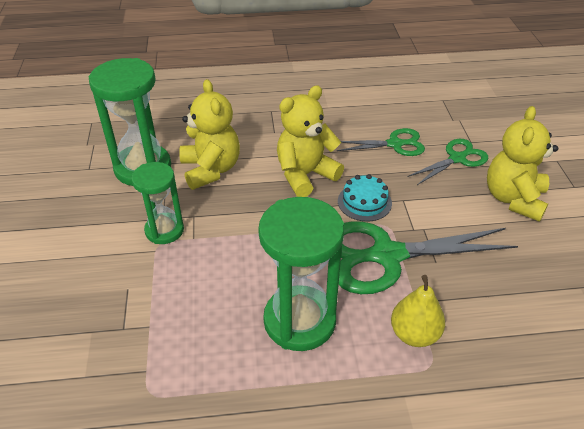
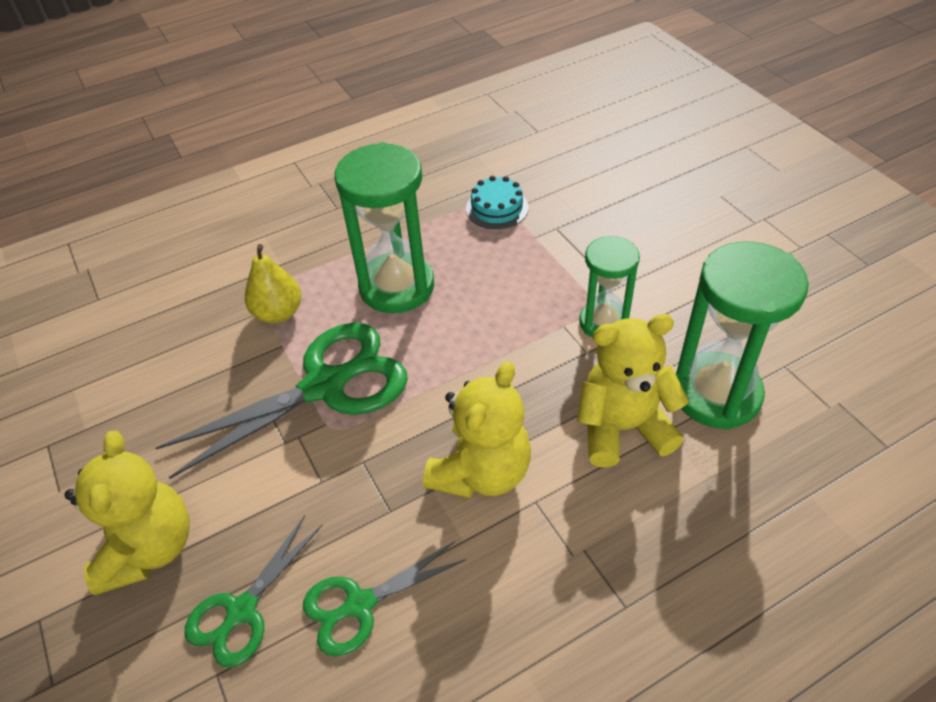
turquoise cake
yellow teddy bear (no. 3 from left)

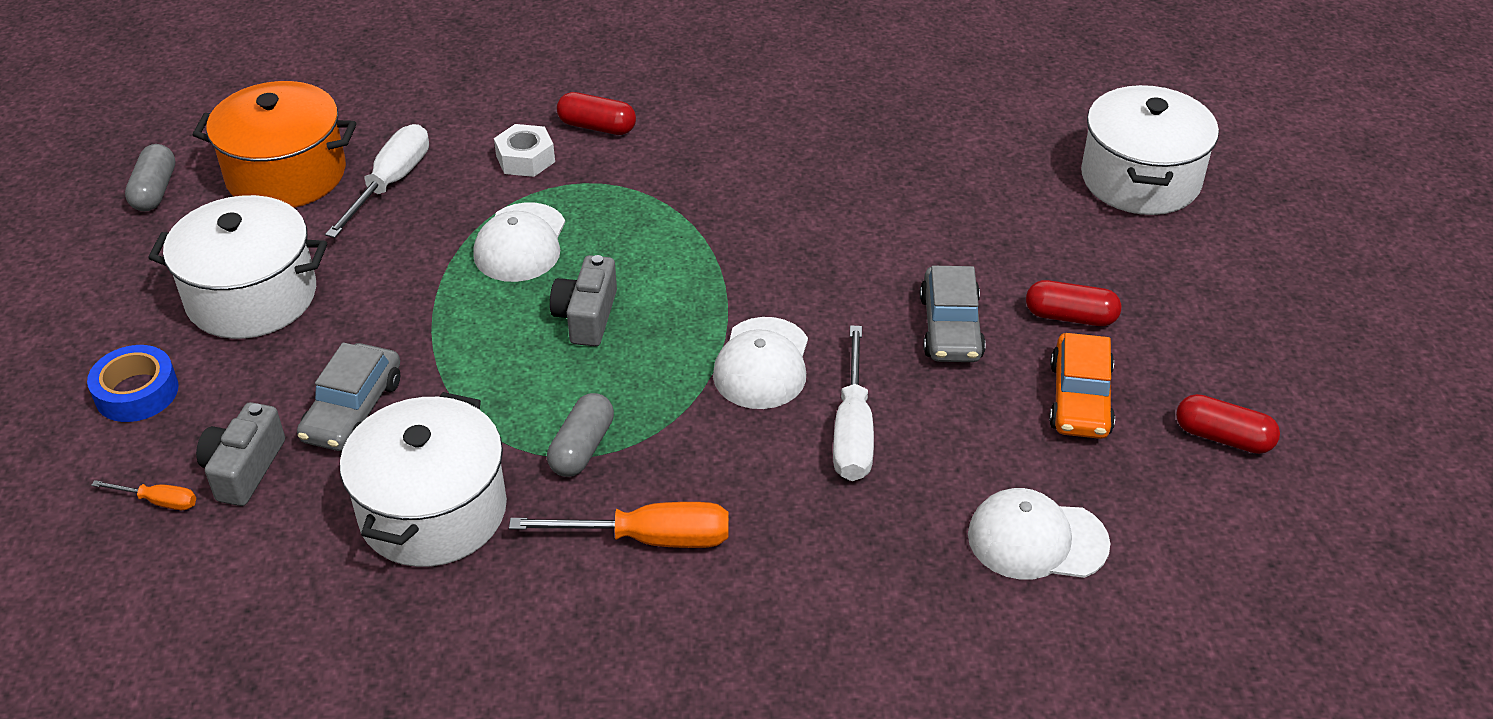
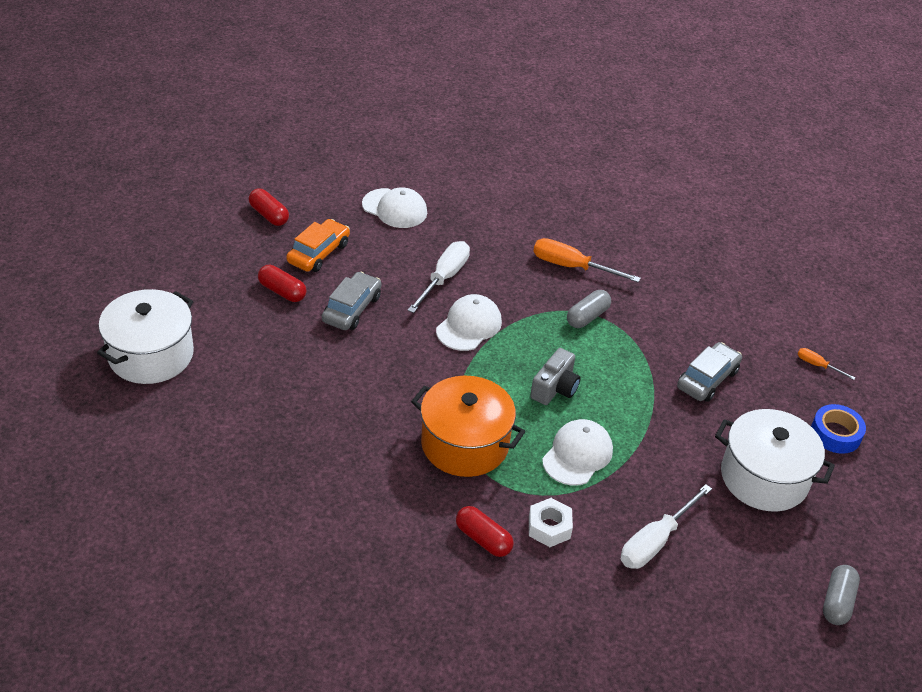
orange pot
grey camera (no. 1 from left in the first image)
white pot (no. 2 from left in the first image)

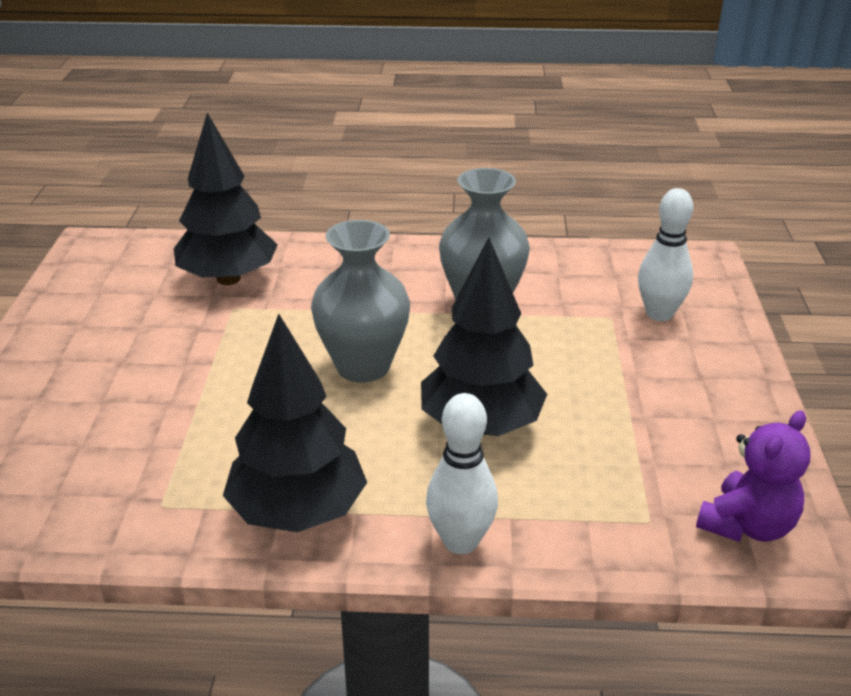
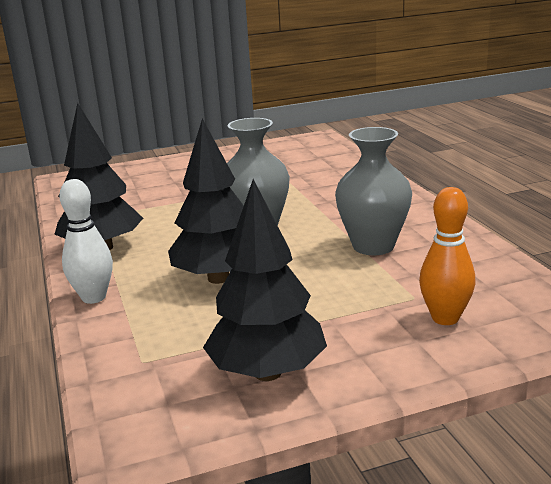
black tree (no. 3 from left)
orange bowling pin
purple teddy bear

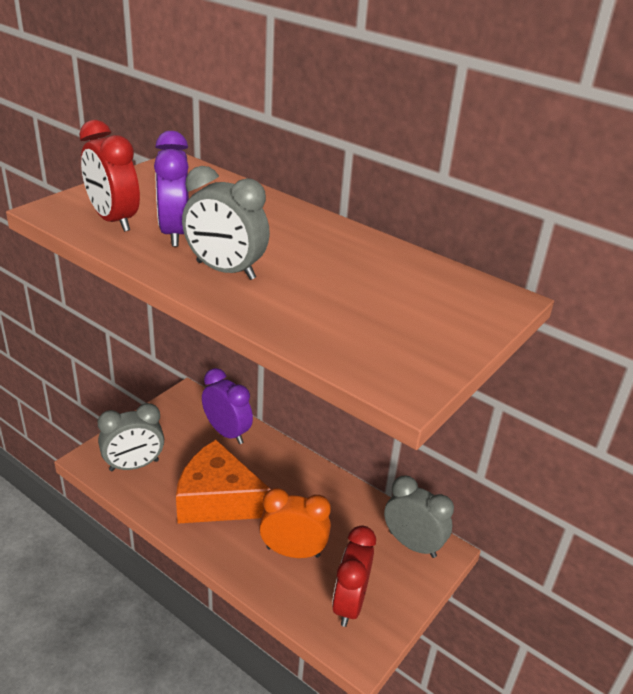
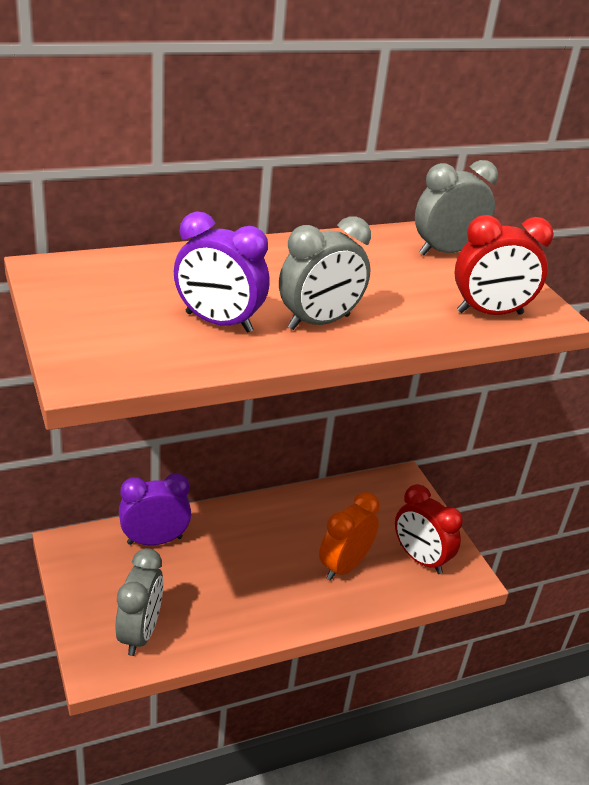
grey clock (no. 3 from left)
red clock (no. 2 from left)
orange cheese

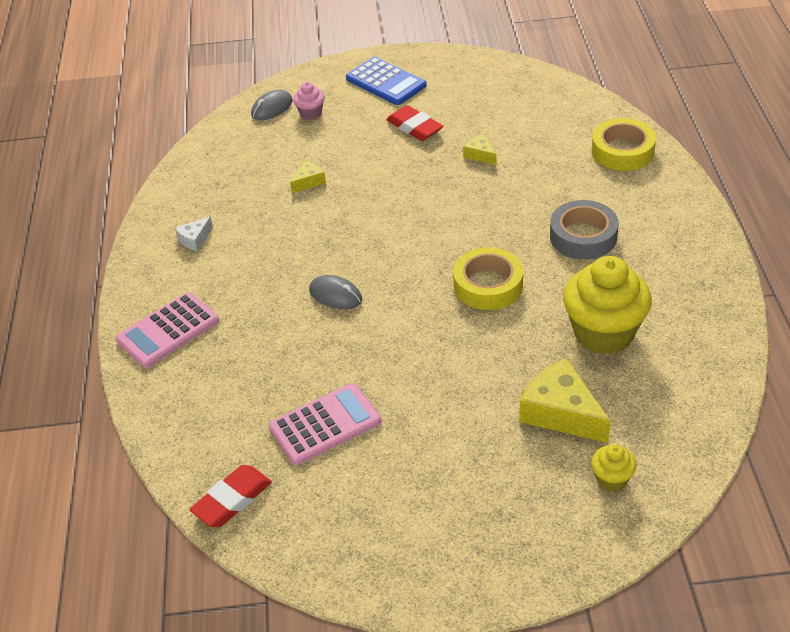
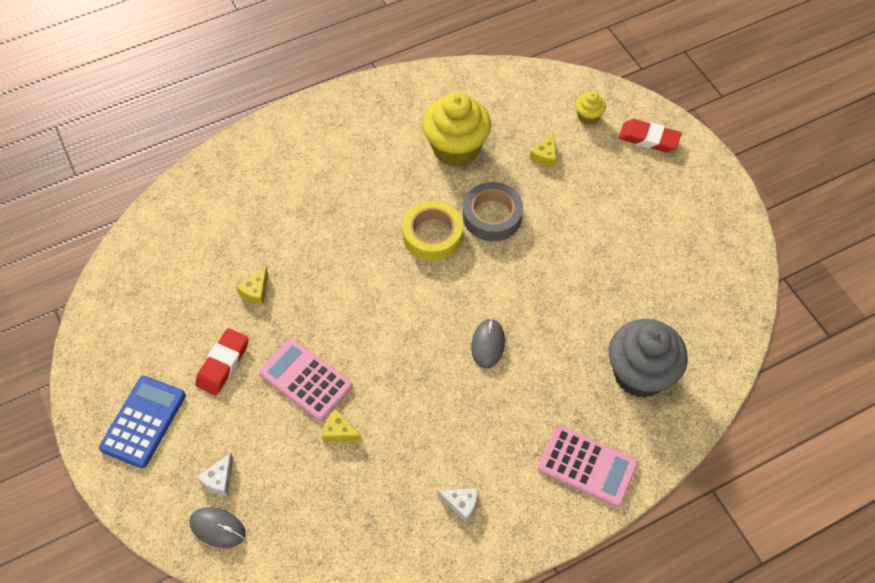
white cheese (no. 1 from left)
pink calculator (no. 1 from left)
grey tape
yellow cheese (no. 3 from left)
grey cupcake
red eraser (no. 2 from left)
yellow tape (no. 2 from left in the first image)

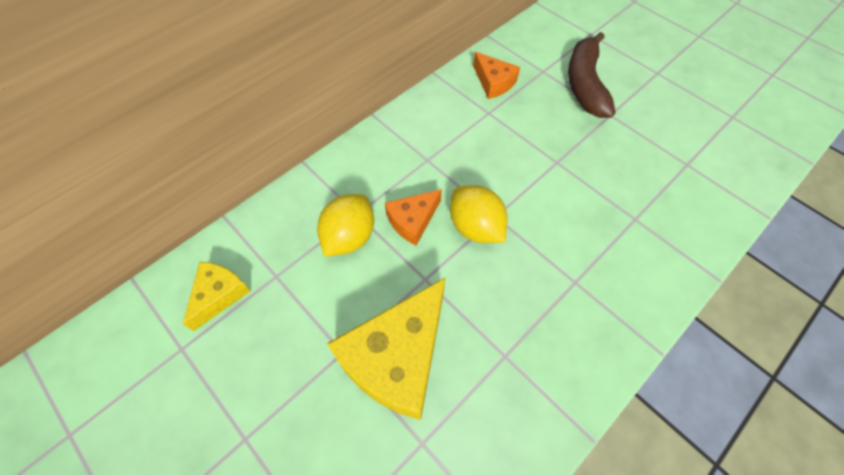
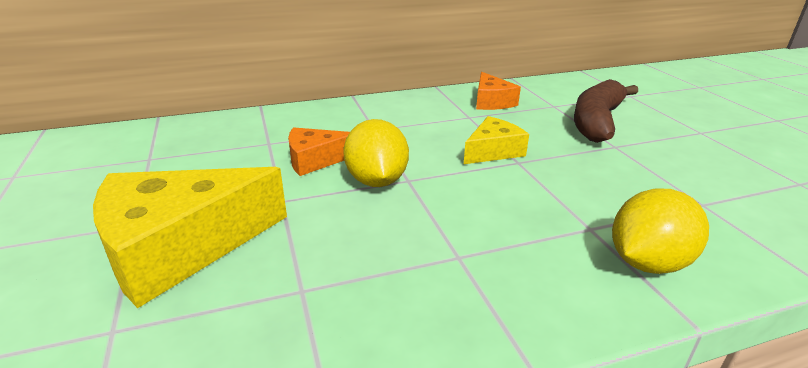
yellow cheese (no. 2 from left)
yellow lemon (no. 2 from left)

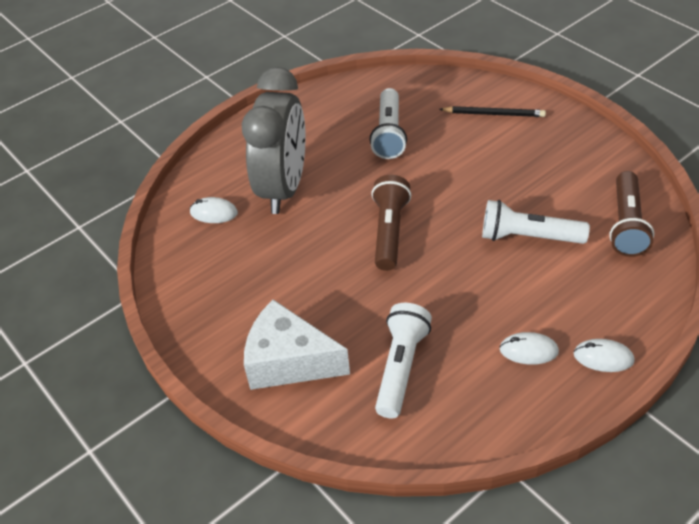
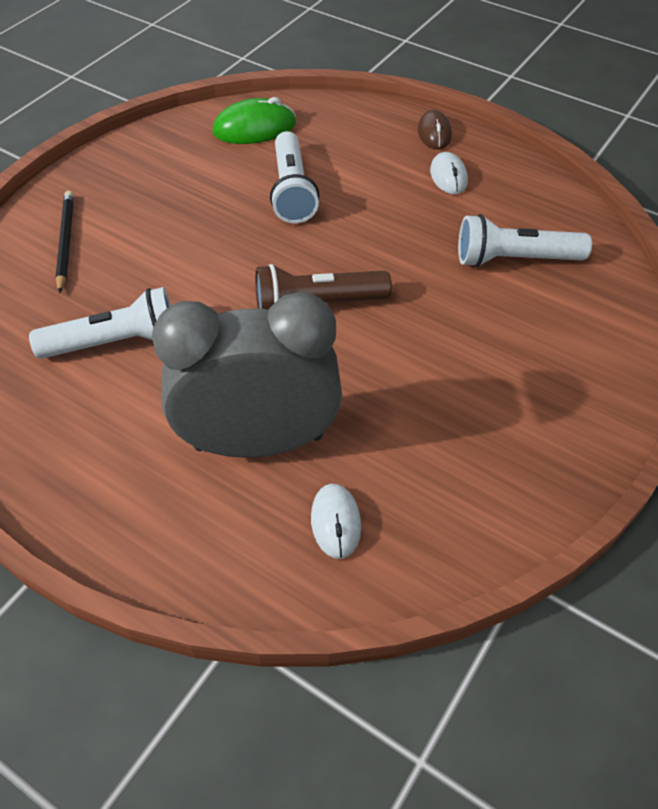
green mouse
brown mouse
white cheese

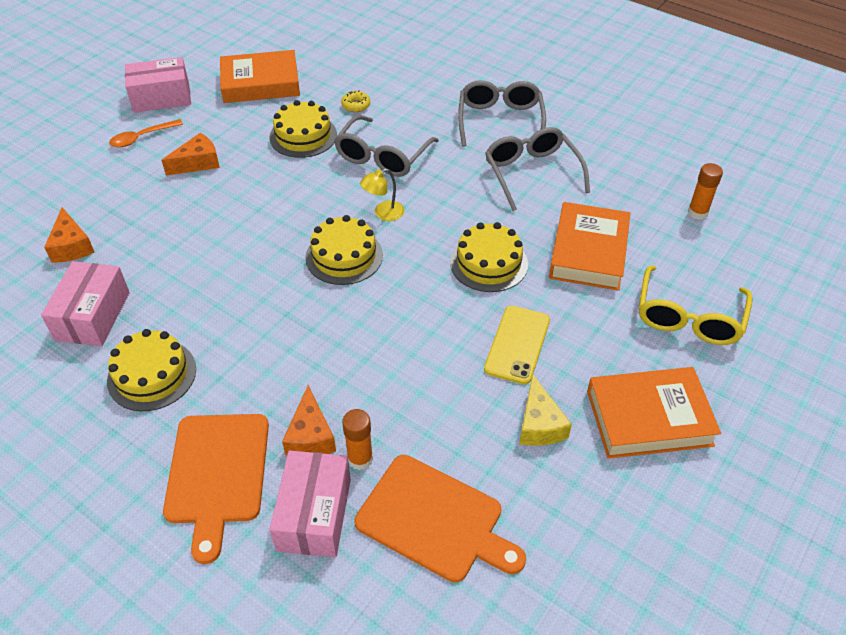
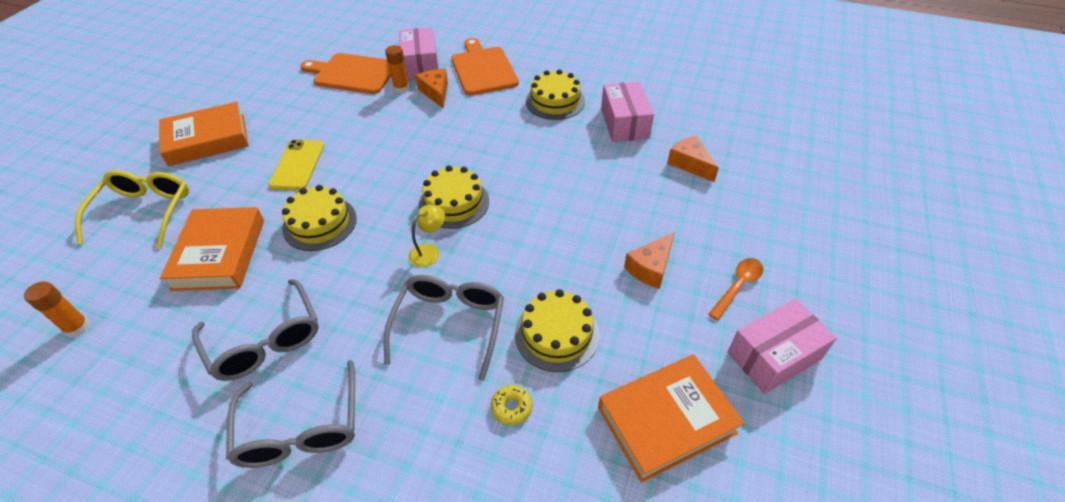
yellow cheese

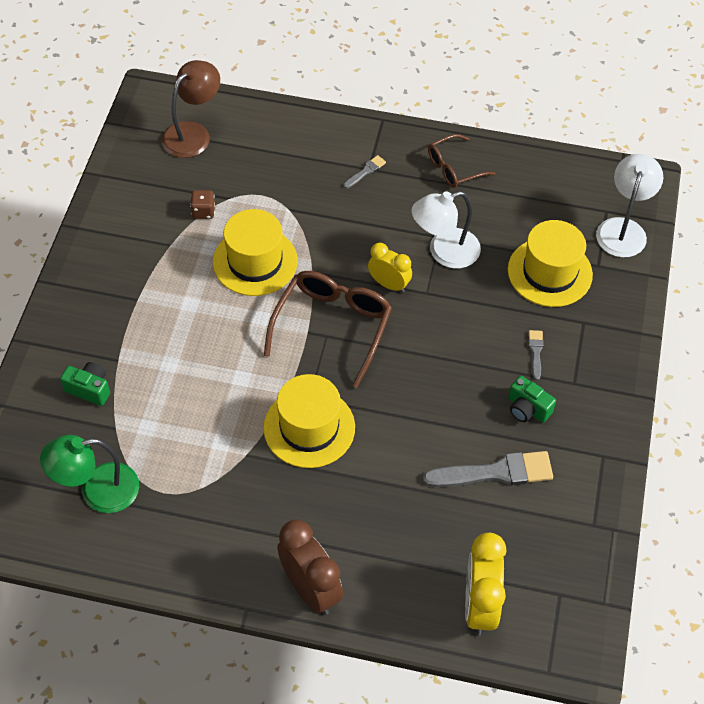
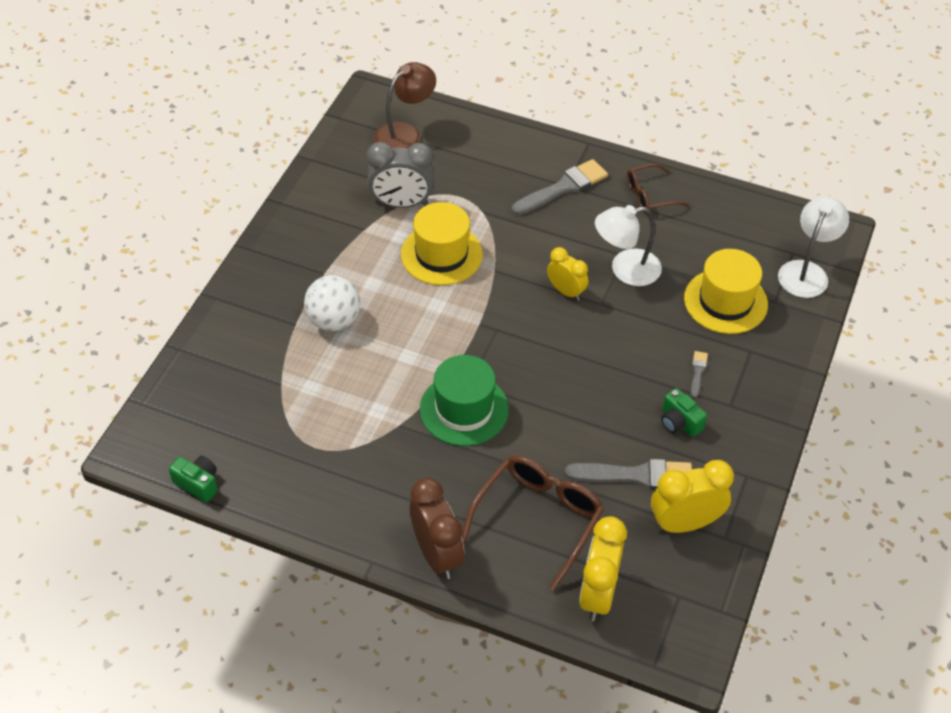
green camera (no. 1 from left)
white ball
grey clock
green hat
brown glasses (no. 1 from left)
grey brush (no. 1 from left)
yellow clock (no. 3 from left)
green lamp

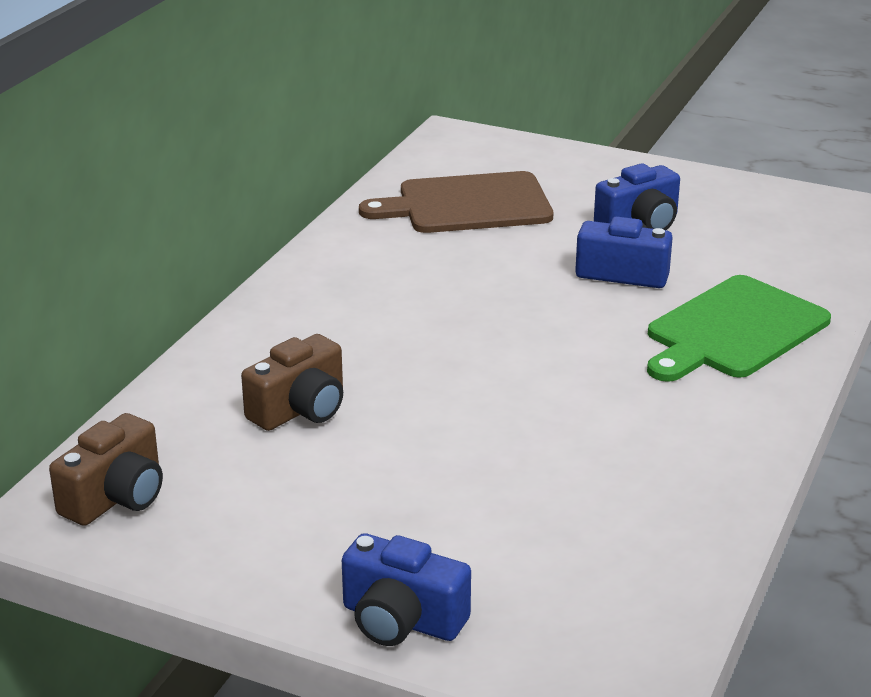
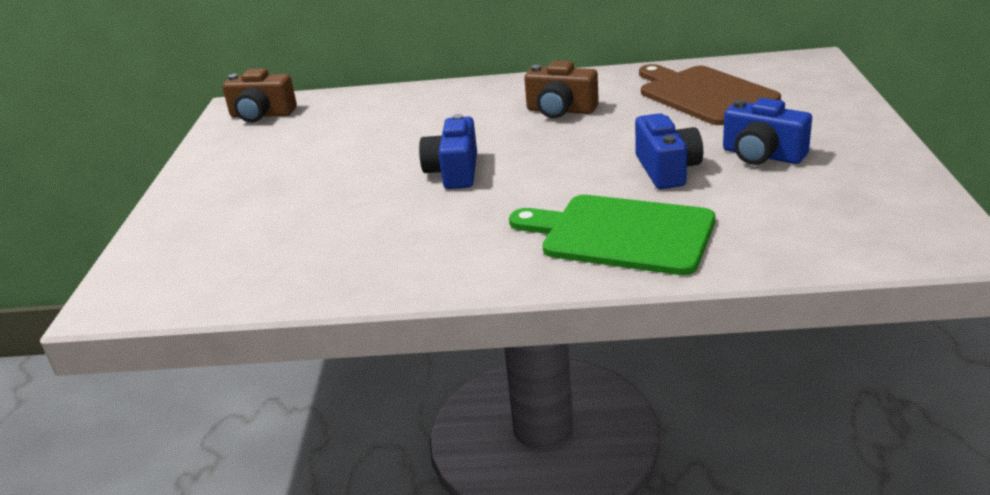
blue camera (no. 1 from left)
brown camera (no. 2 from left)

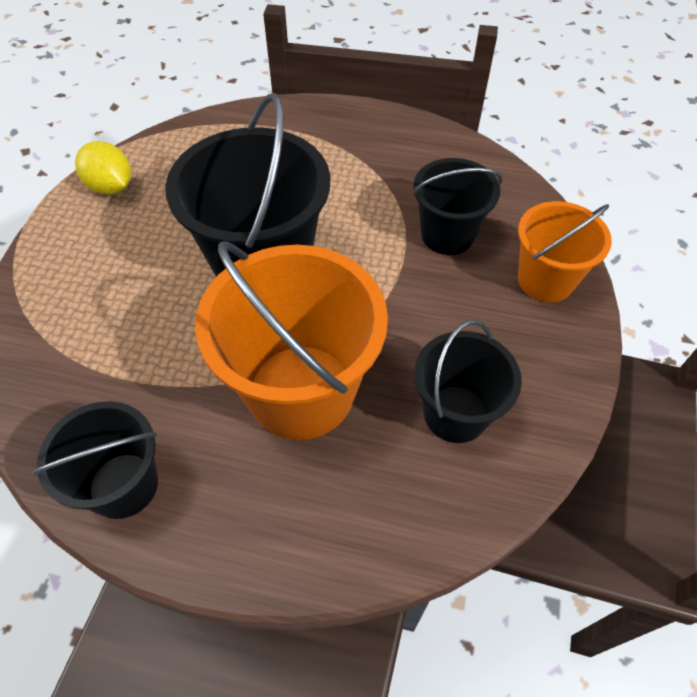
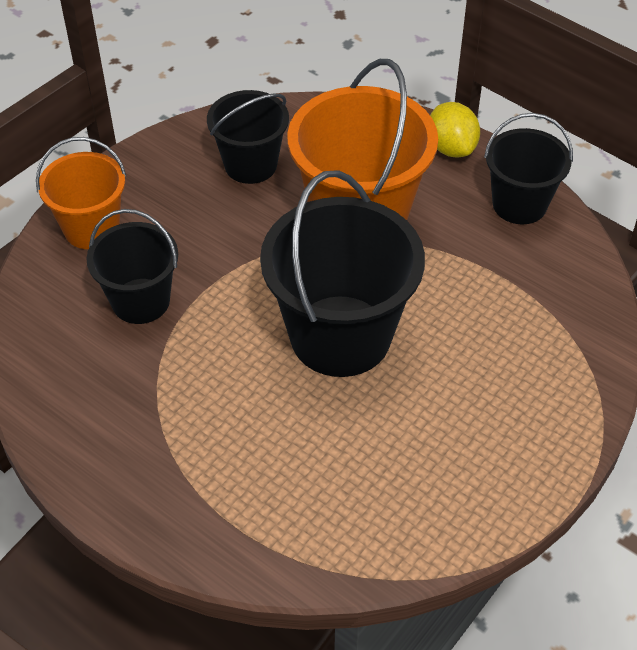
yellow lemon

